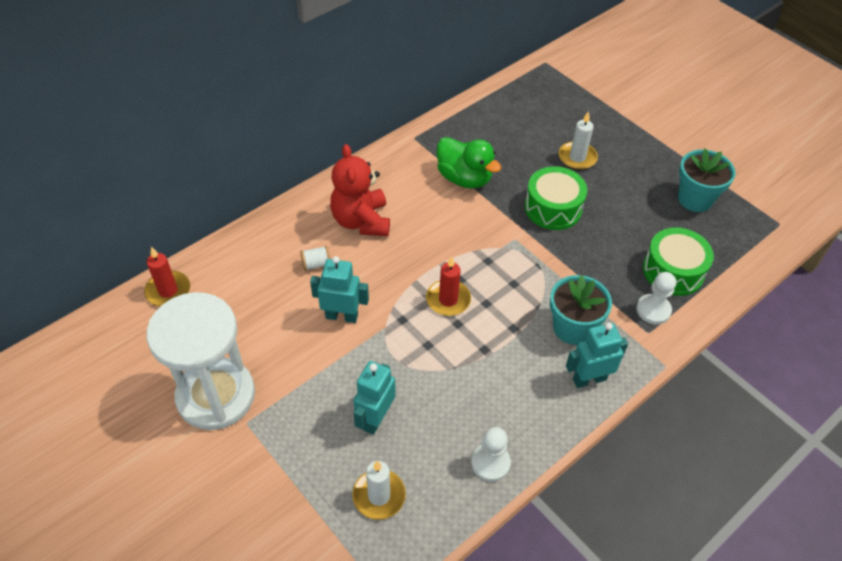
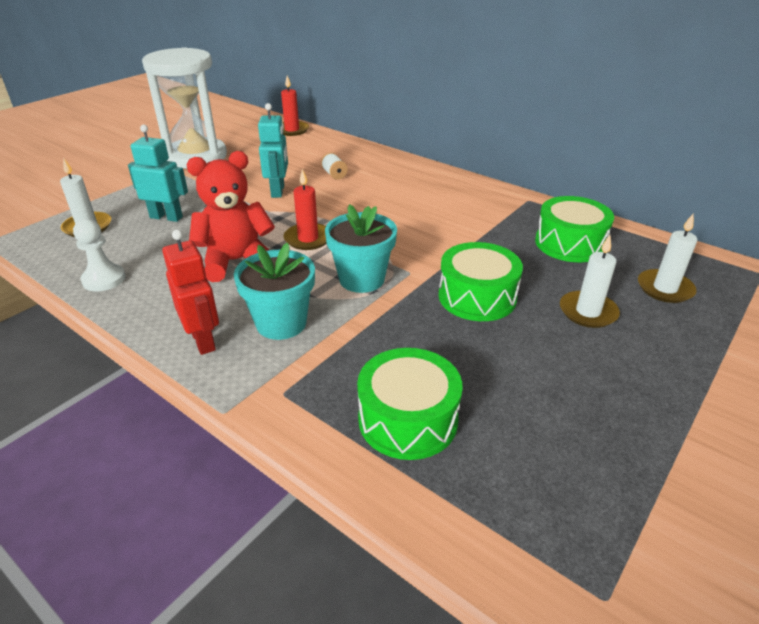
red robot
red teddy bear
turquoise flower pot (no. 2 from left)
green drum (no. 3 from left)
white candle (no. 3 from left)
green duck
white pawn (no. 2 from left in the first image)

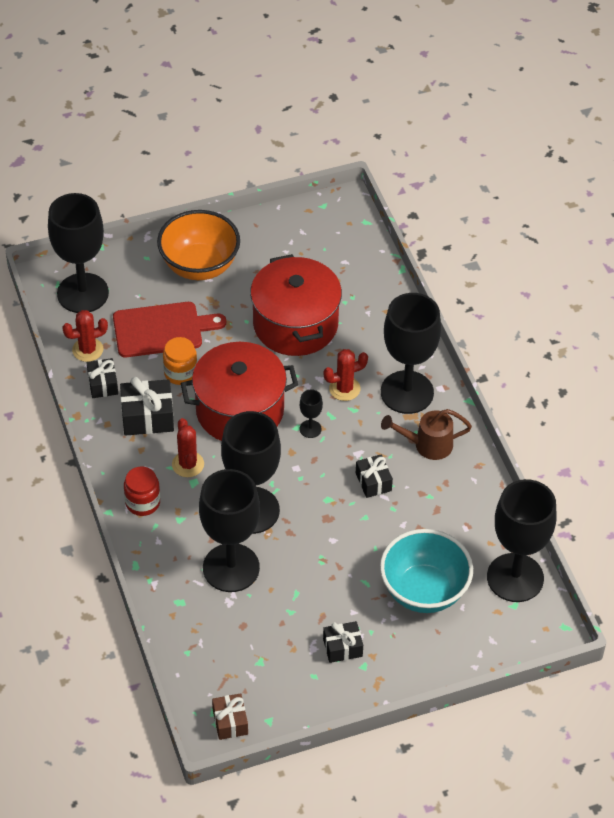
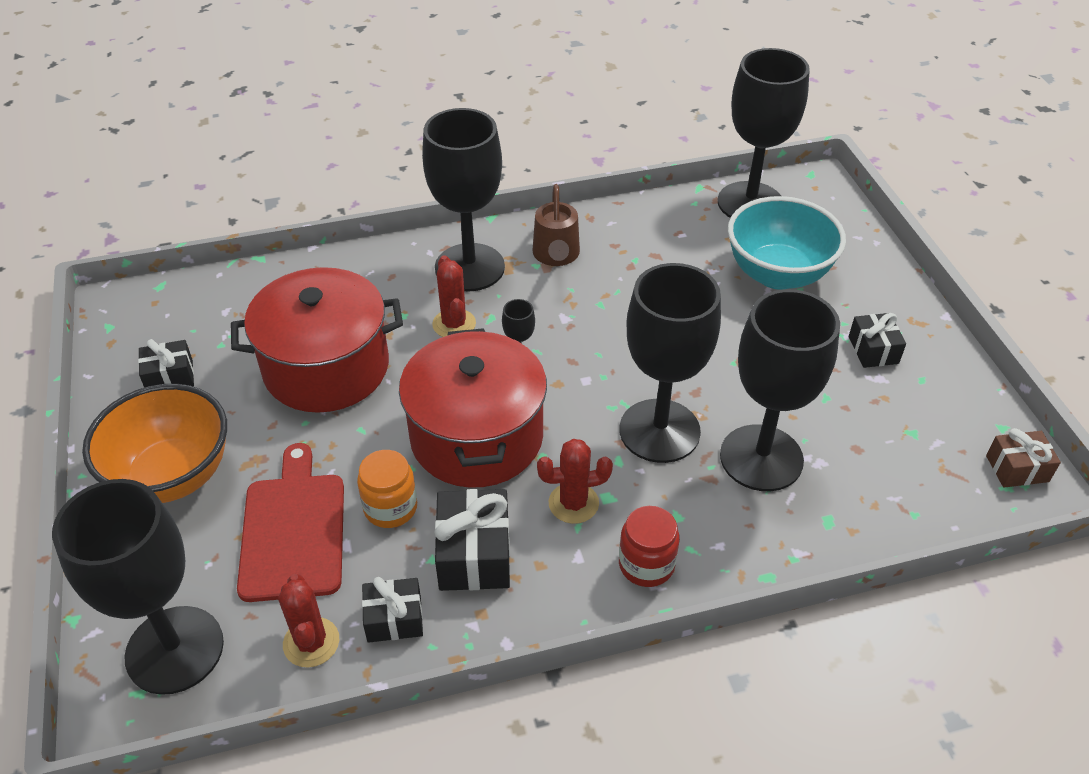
black gift (no. 1 from left)

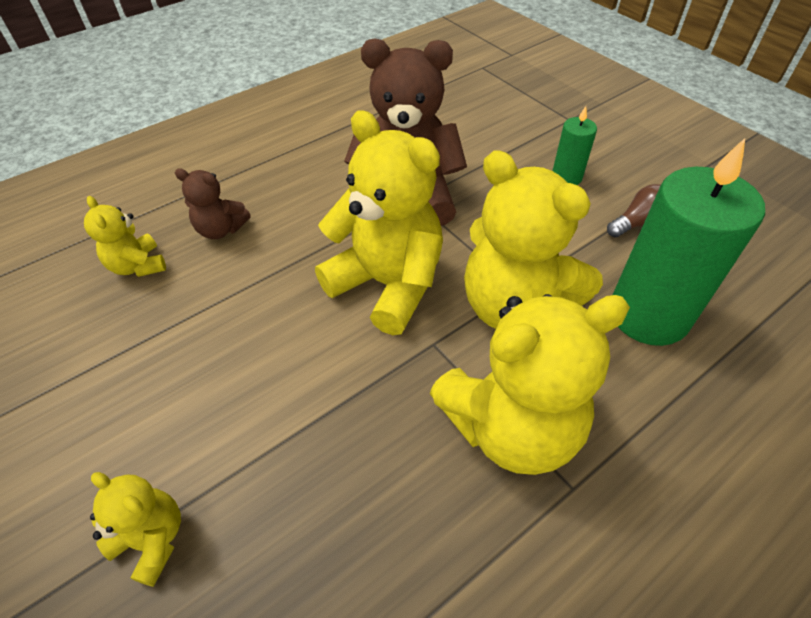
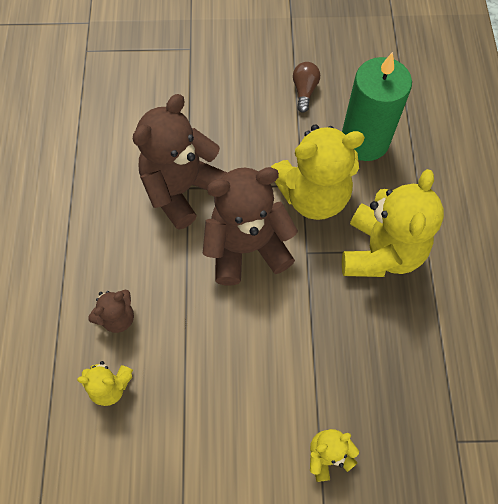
brown teddy bear (no. 3 from left)
green candle (no. 1 from left in the first image)

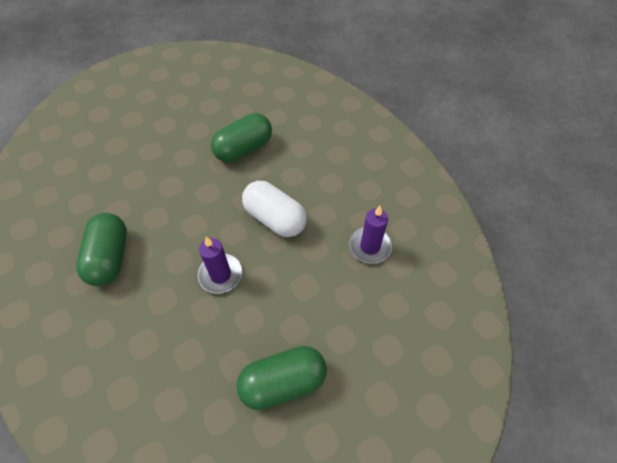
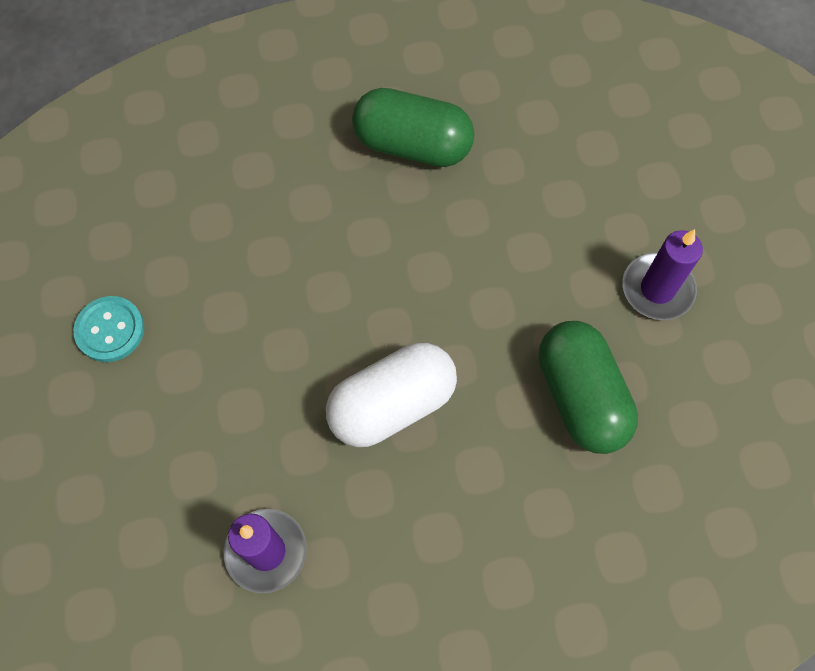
turquoise button
purple candle (no. 2 from left)

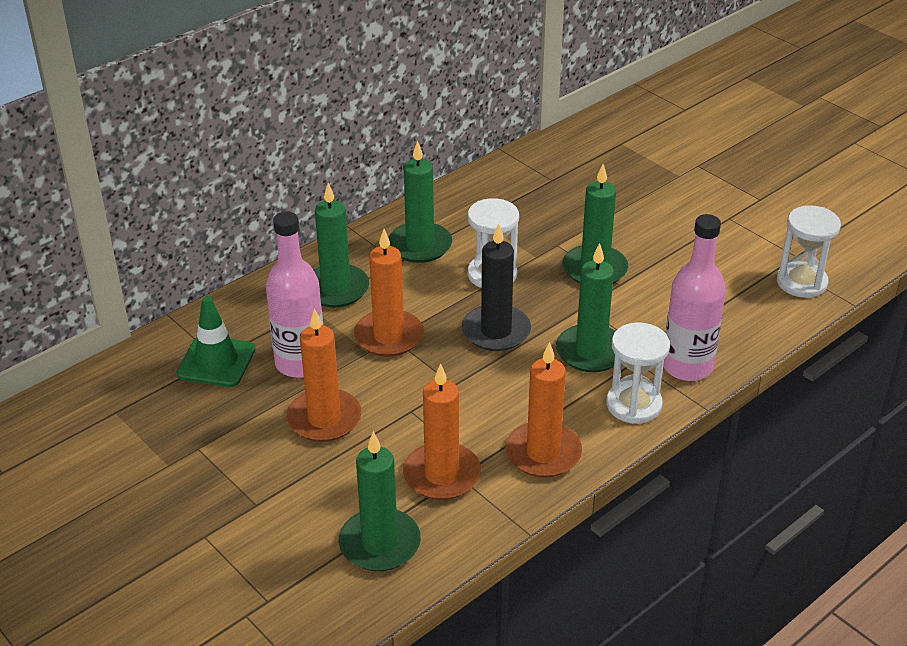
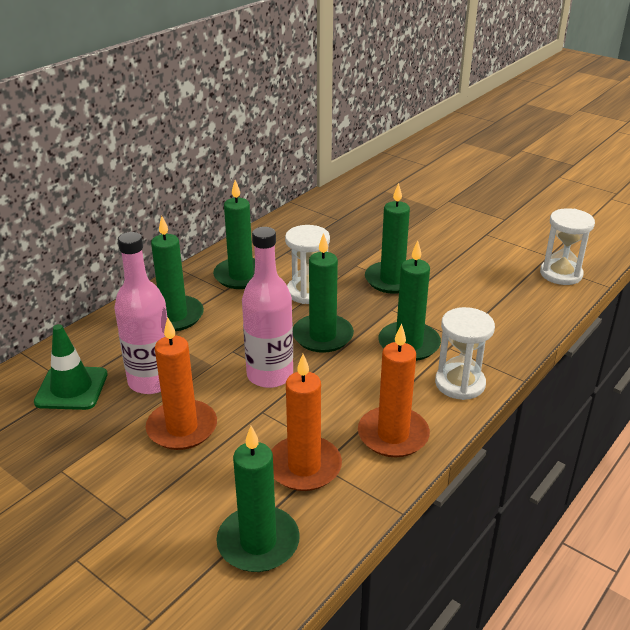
pink bottle (no. 2 from left)
green candle (no. 4 from left)
orange candle (no. 2 from left in the first image)

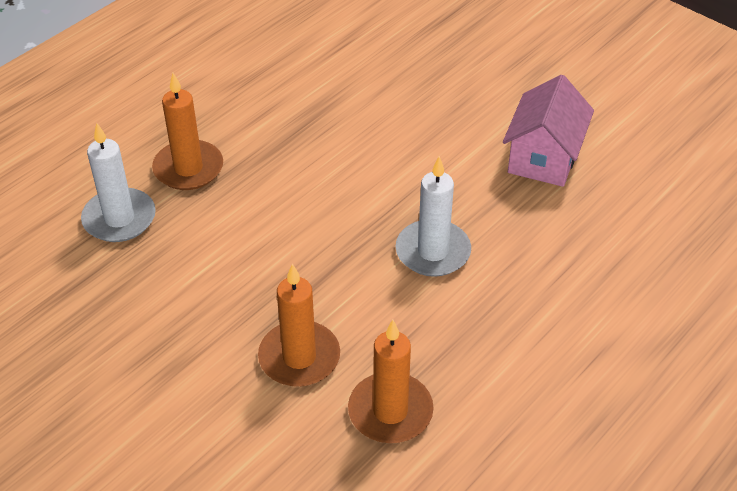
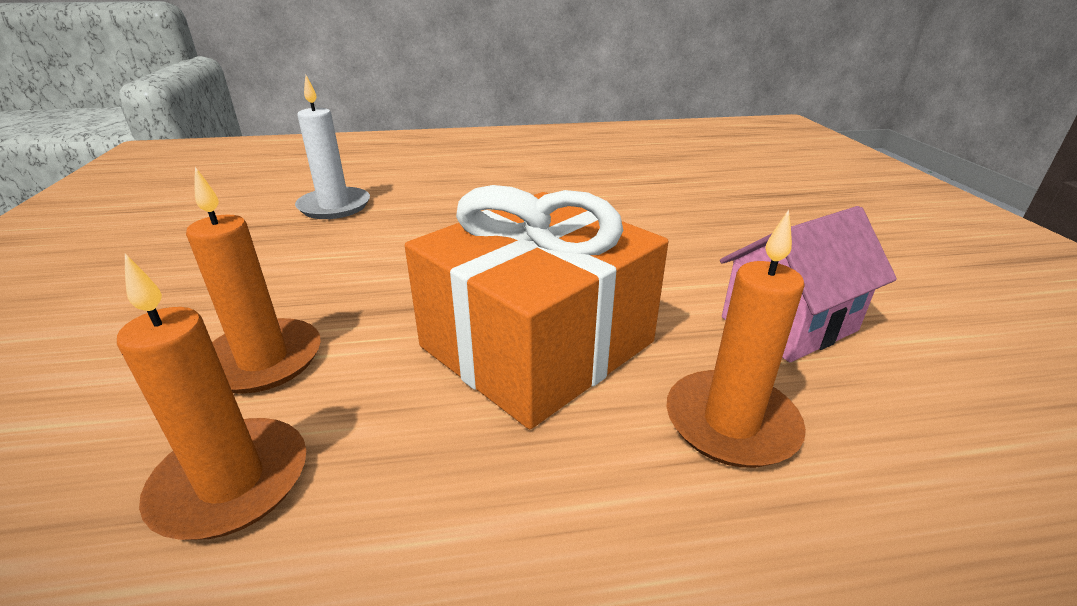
orange gift
orange candle (no. 3 from left)

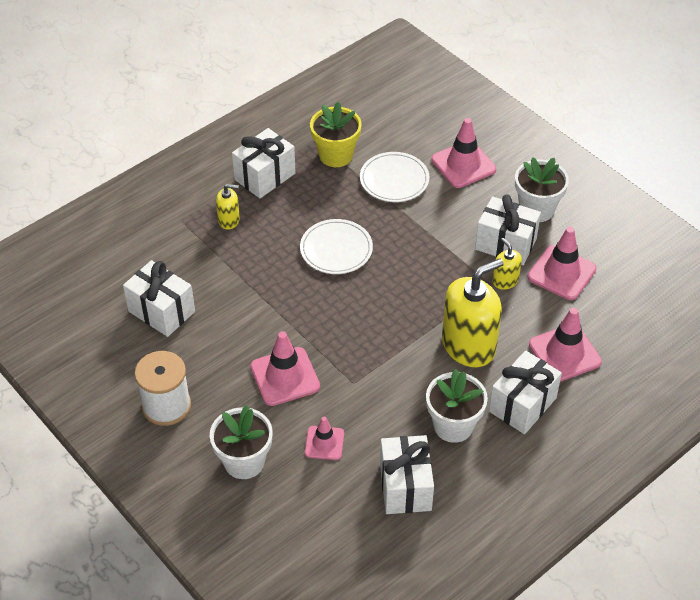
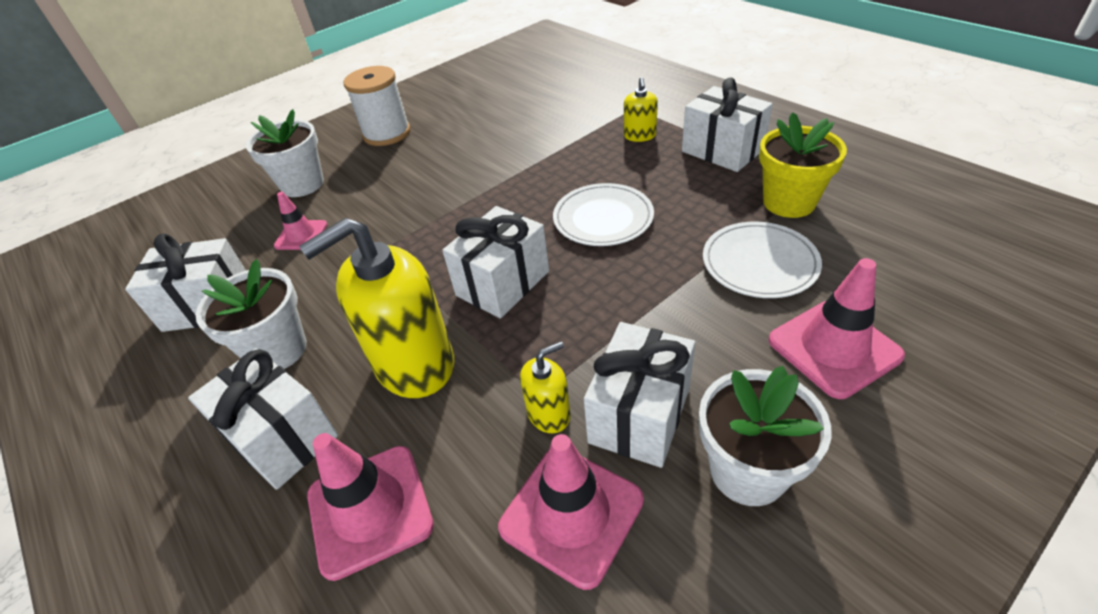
yellow soap dispenser (no. 1 from left)
white gift (no. 3 from left)
pink traffic cone (no. 1 from left in the first image)

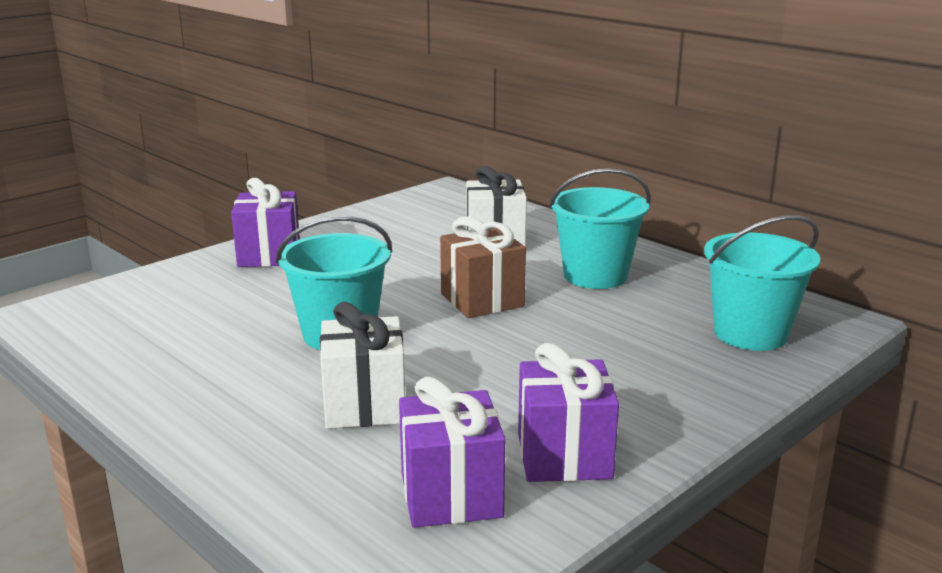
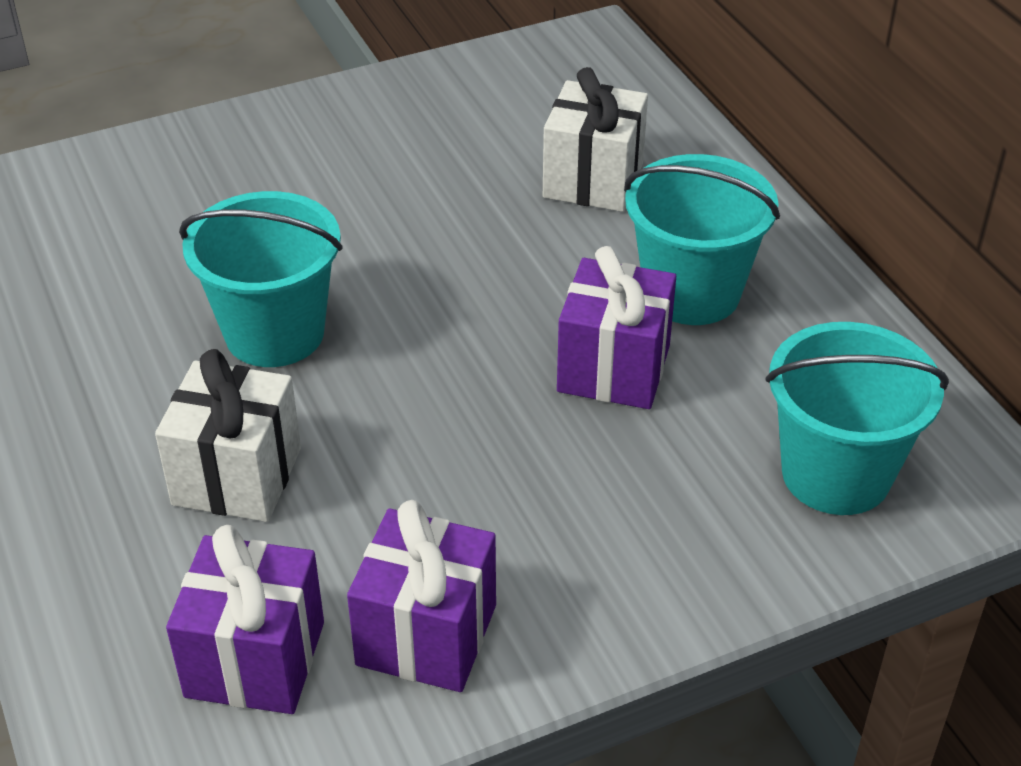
purple gift (no. 3 from left)
brown gift

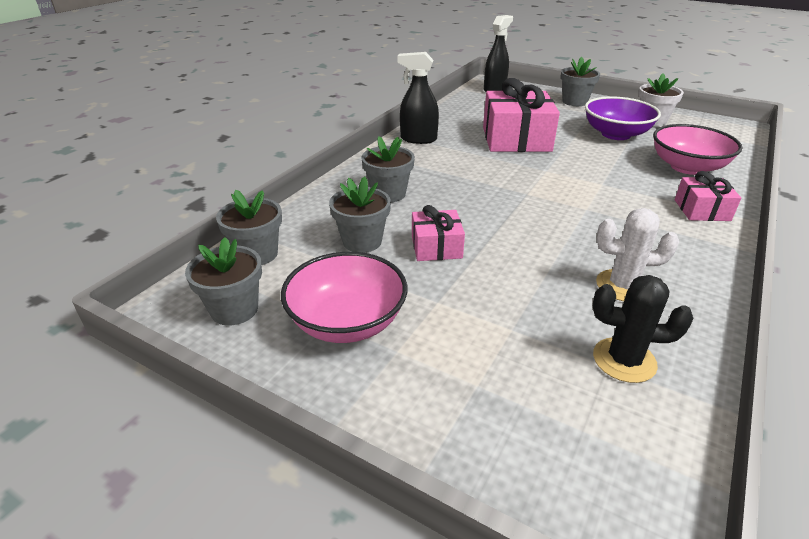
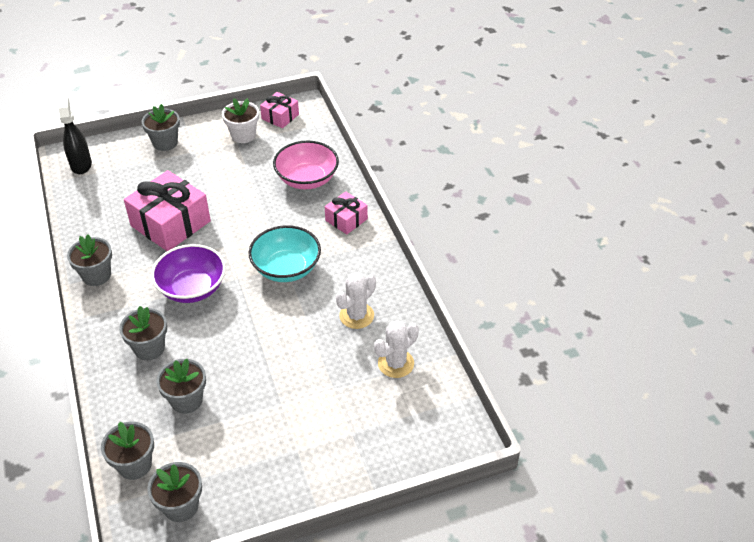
grey flower pot (no. 1 from left)
purple bowl
turquoise bowl
pink gift (no. 2 from left)
white cactus (no. 2 from left)
pink bowl (no. 1 from left in the first image)

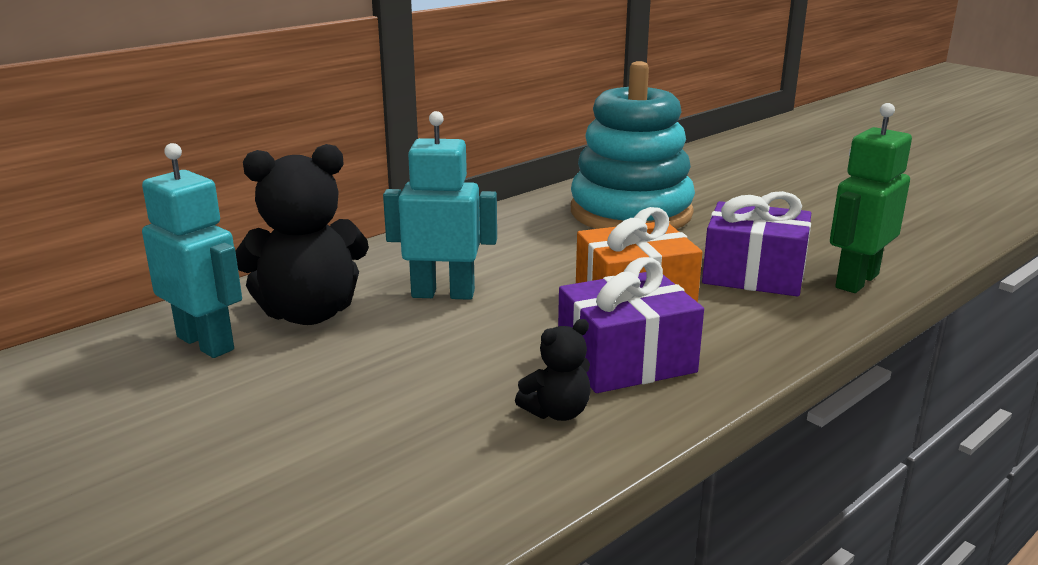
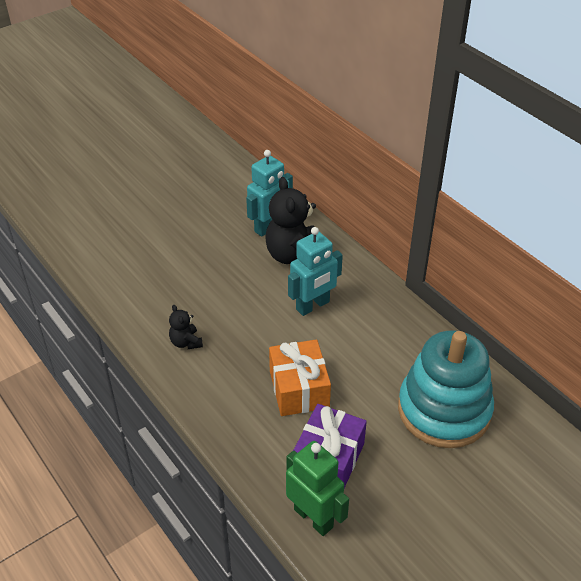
turquoise robot (no. 2 from left)
purple gift (no. 1 from left in the first image)

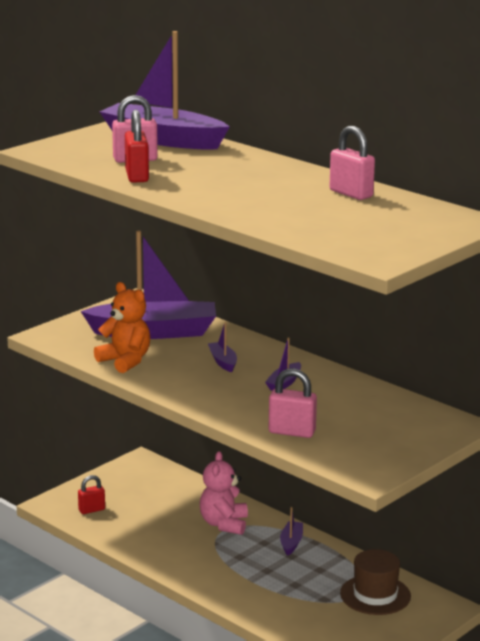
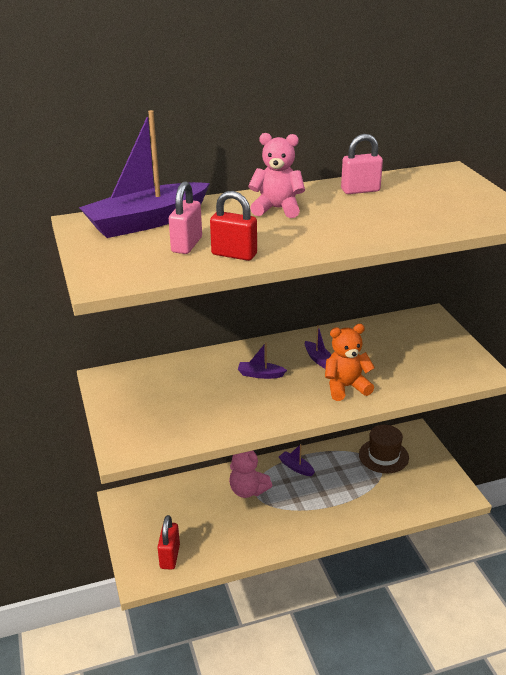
red padlock (no. 1 from left)
pink teddy bear (no. 2 from left)
orange teddy bear
purple boat (no. 1 from left in the first image)
pink padlock (no. 2 from left in the first image)

